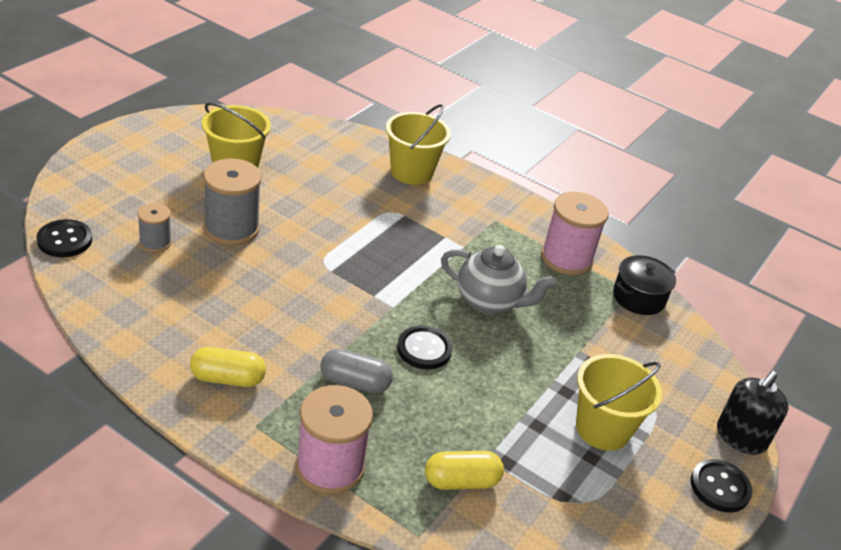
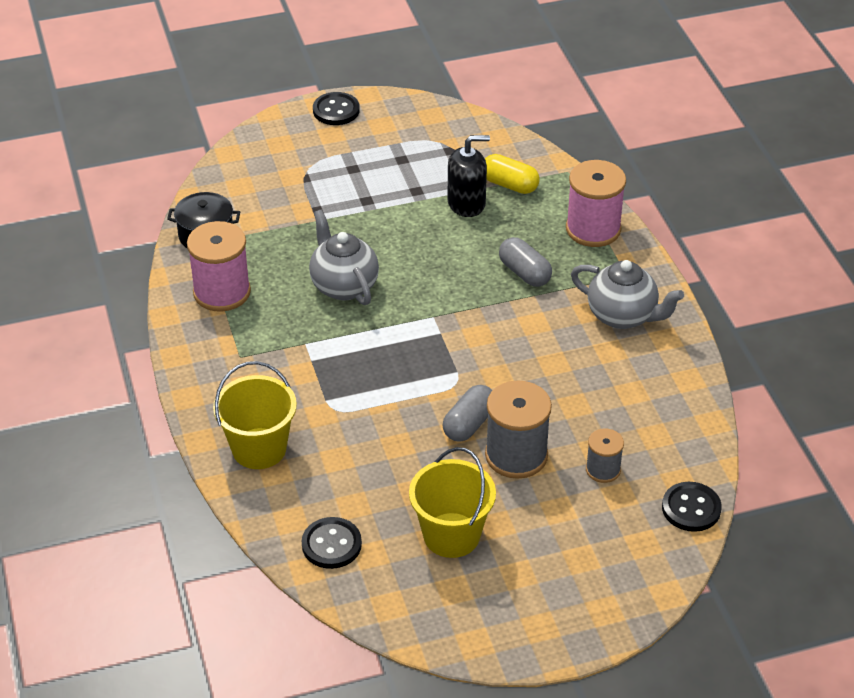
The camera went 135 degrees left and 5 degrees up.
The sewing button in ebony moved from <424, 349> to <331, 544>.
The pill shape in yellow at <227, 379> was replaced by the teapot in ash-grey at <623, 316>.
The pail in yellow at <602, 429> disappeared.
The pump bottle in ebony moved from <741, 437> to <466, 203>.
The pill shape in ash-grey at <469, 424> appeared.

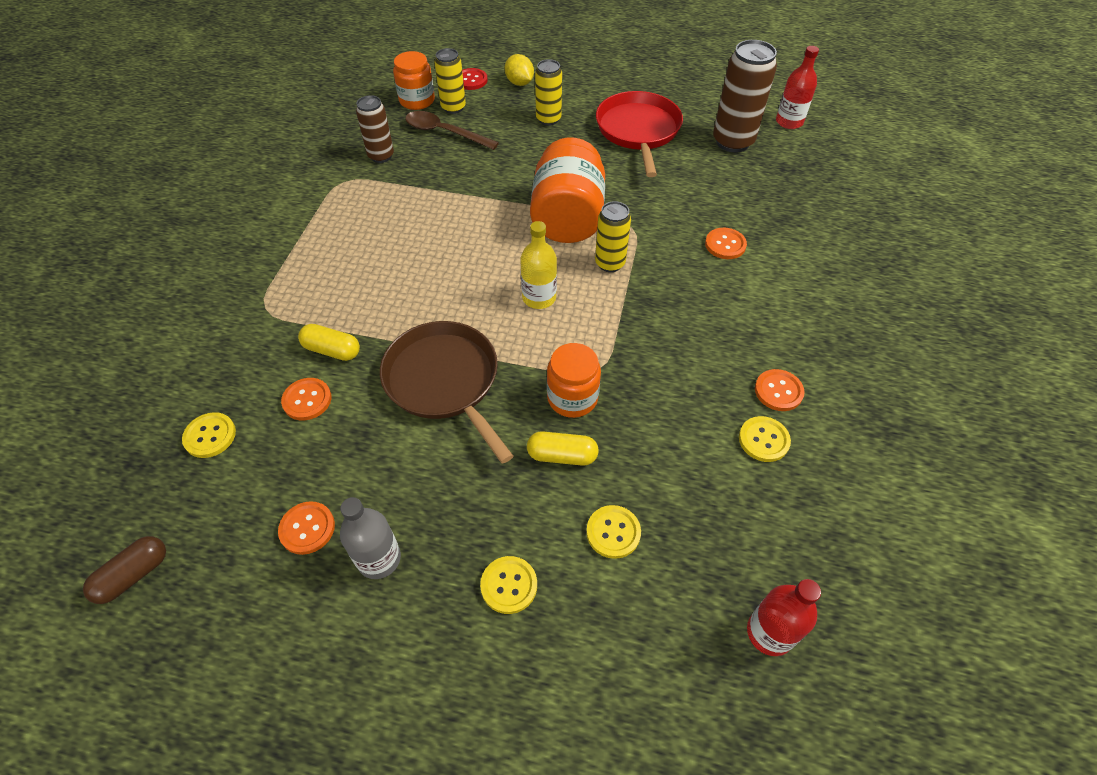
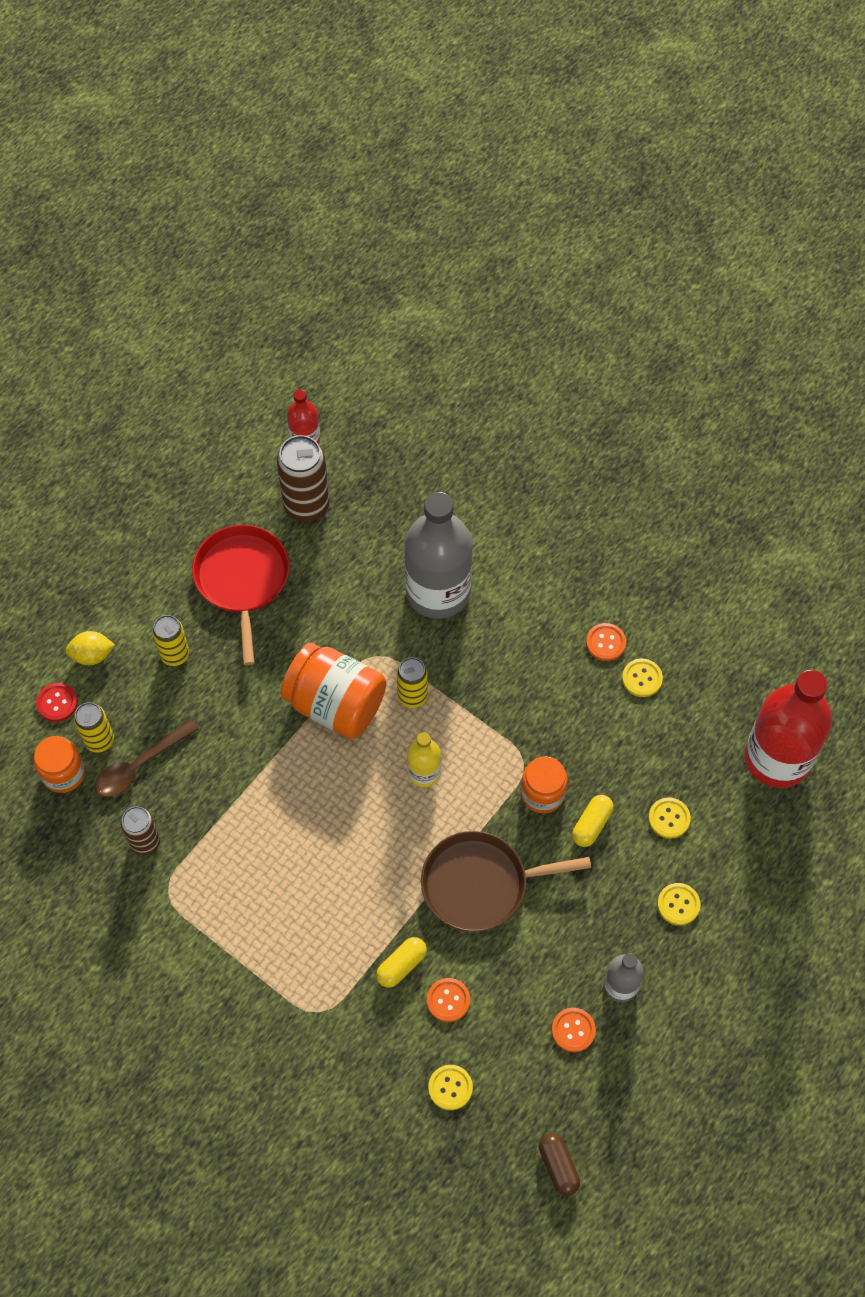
The camera went 65 degrees left and 10 degrees up.
The frying pan in red at <638, 131> turned 60 degrees clockwise.
The sewing button in bright orange at <725, 245> was replaced by the drink bottle in ash-grey at <438, 591>.
The drink bottle in red at <769, 632> changed to 2.06 times the size.

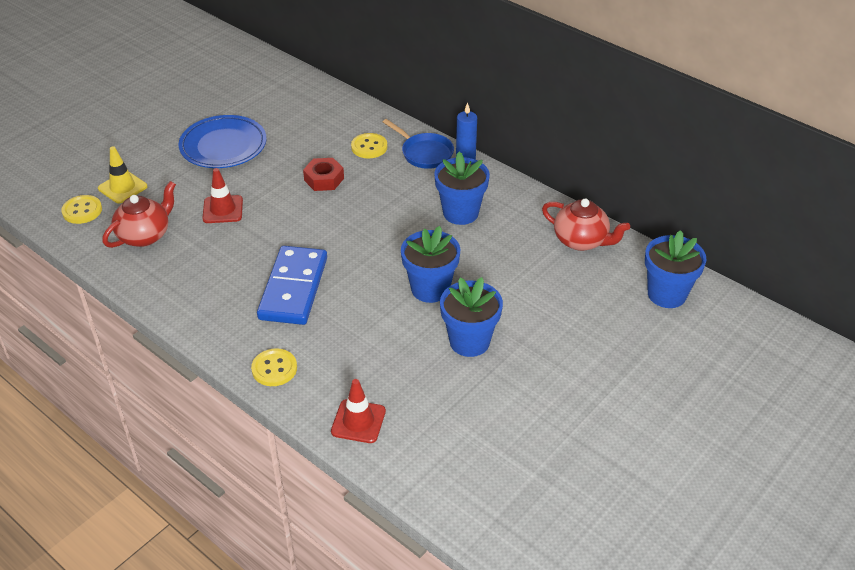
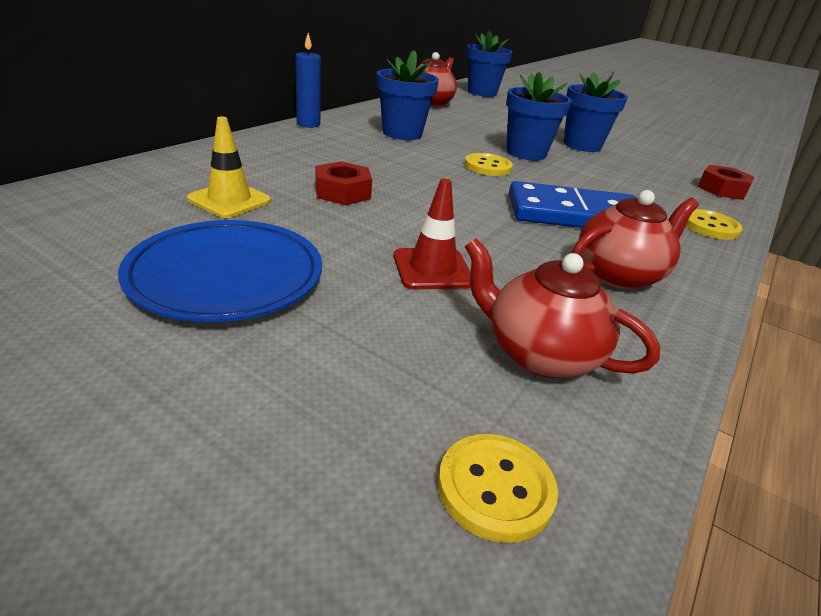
The camera went 100 degrees left and 10 degrees down.
The frying pan in cobalt at <424, 153> disappeared.
The sewing button in yellow moved from <369, 147> to <487, 167>.
The traffic cone in yellow moved from <122, 187> to <229, 200>.
The traffic cone in red at <358, 421> was replaced by the hexagon nut in red at <722, 189>.
The teapot in red at <619, 274> appeared.

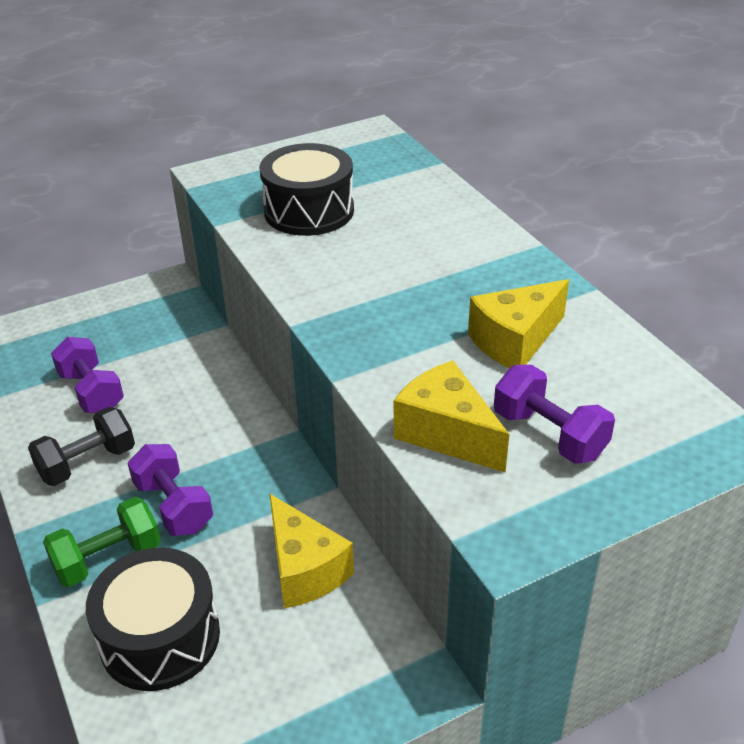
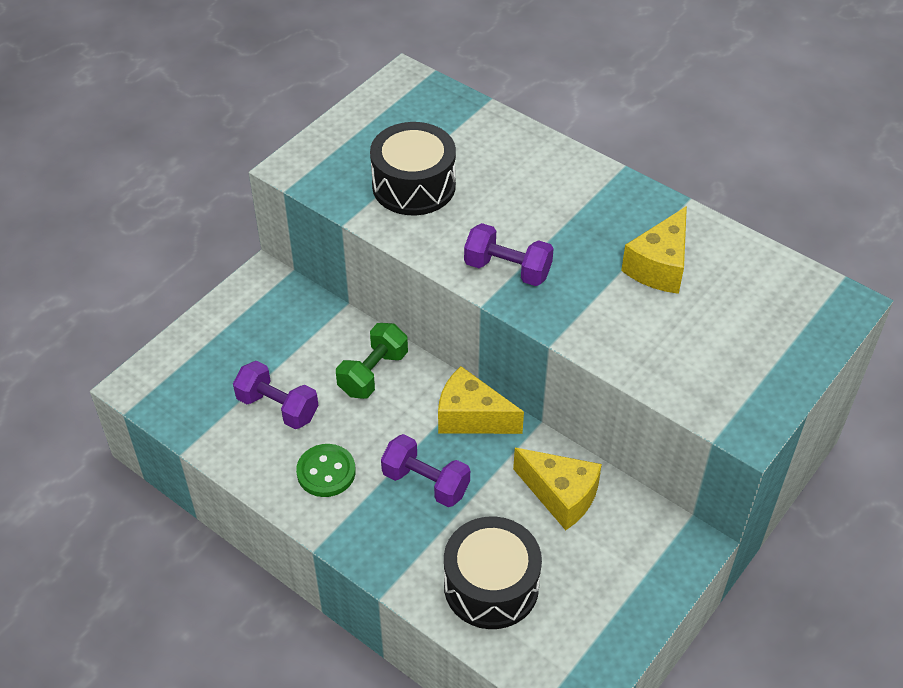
The camera went 25 degrees left and 10 degrees up.
The cheese wedge in yellow moved from <446, 433> to <471, 417>.
The free weight in purple moved from <549, 434> to <507, 269>.
The free weight in ebony at <87, 463> was replaced by the sewing button in emerald at <326, 472>.
The free weight in emerald moved from <108, 558> to <373, 373>.

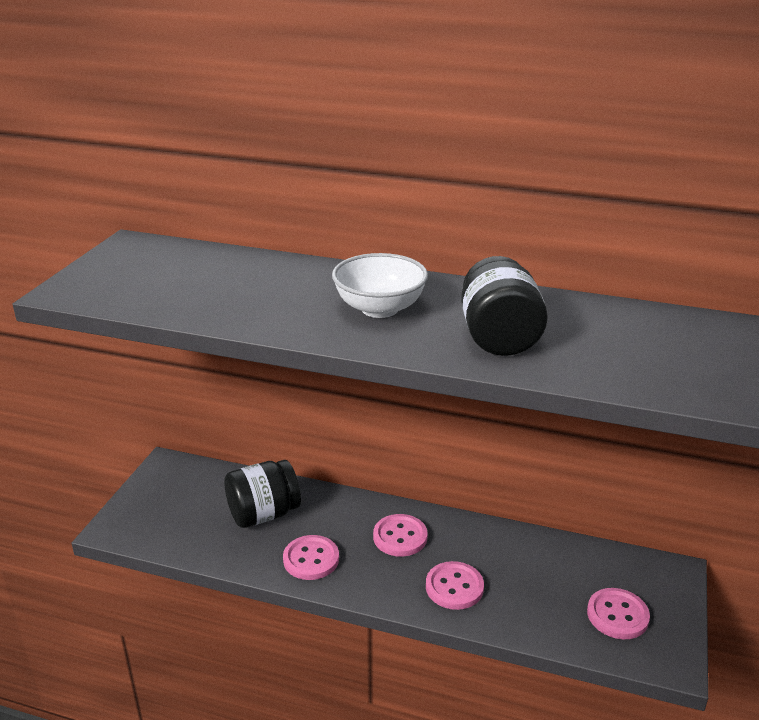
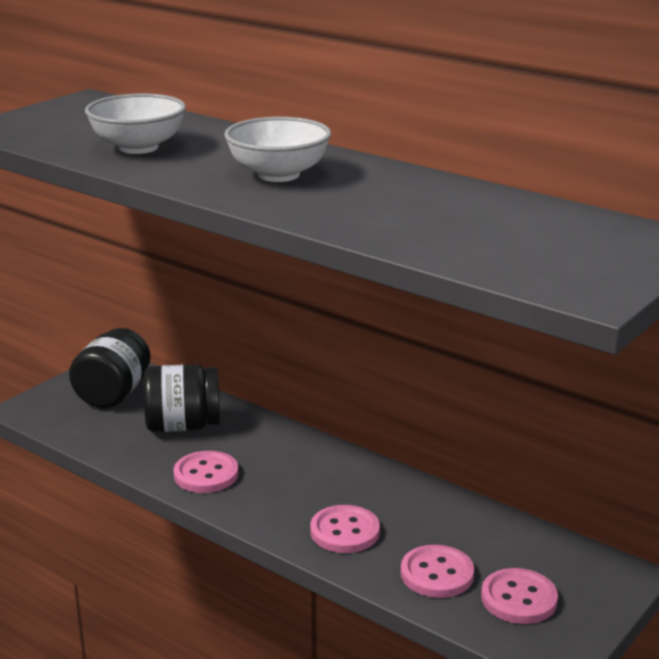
The camera went 20 degrees right and 5 degrees down.
The jam jar in ebony moved from <499, 338> to <113, 394>.
The sewing button in pink moved from <400, 537> to <437, 574>.
The deep dish in snow-white at <138, 147> appeared.

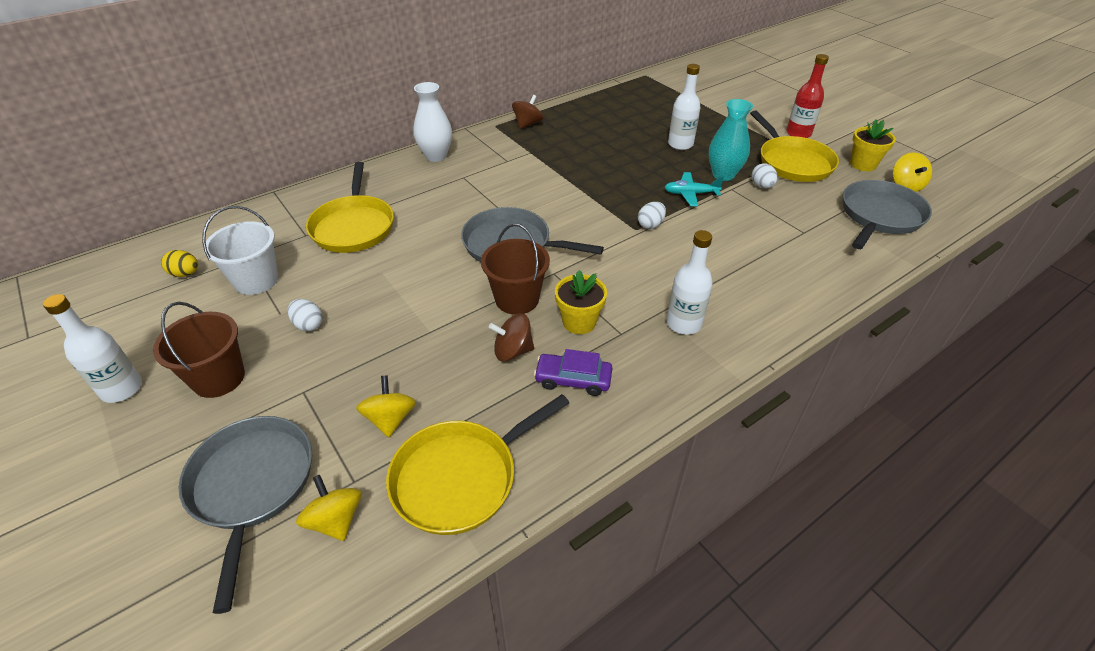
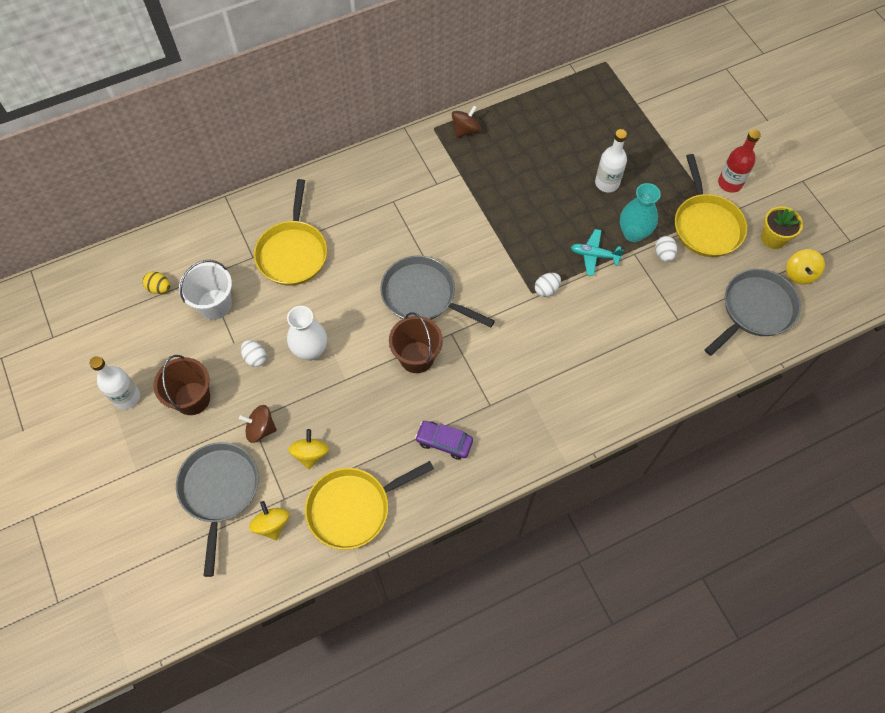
The camera went 10 degrees right and 20 degrees up.
The flower vase in snow-white moved from <436, 156> to <310, 350>.
The drink bottle in snow-white at <683, 323> disappeared.
The potted plant in yellow at <579, 322> disappeared.
The spinning top in russet moved from <512, 351> to <261, 429>.

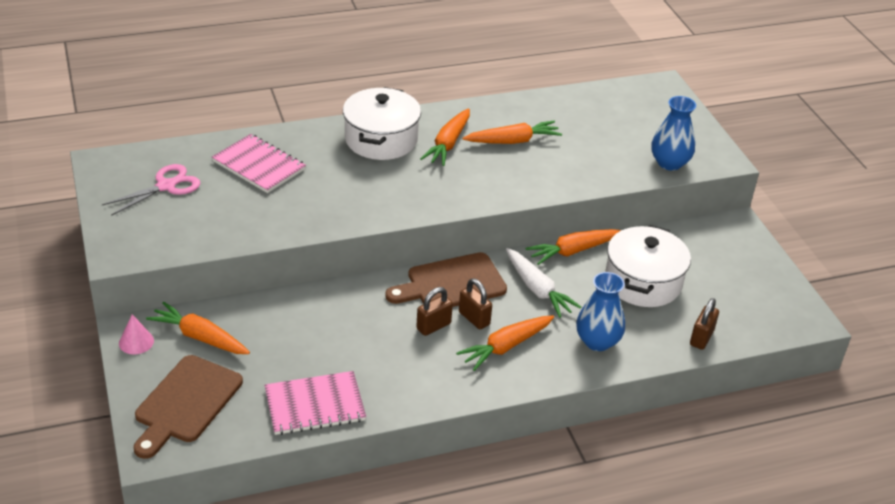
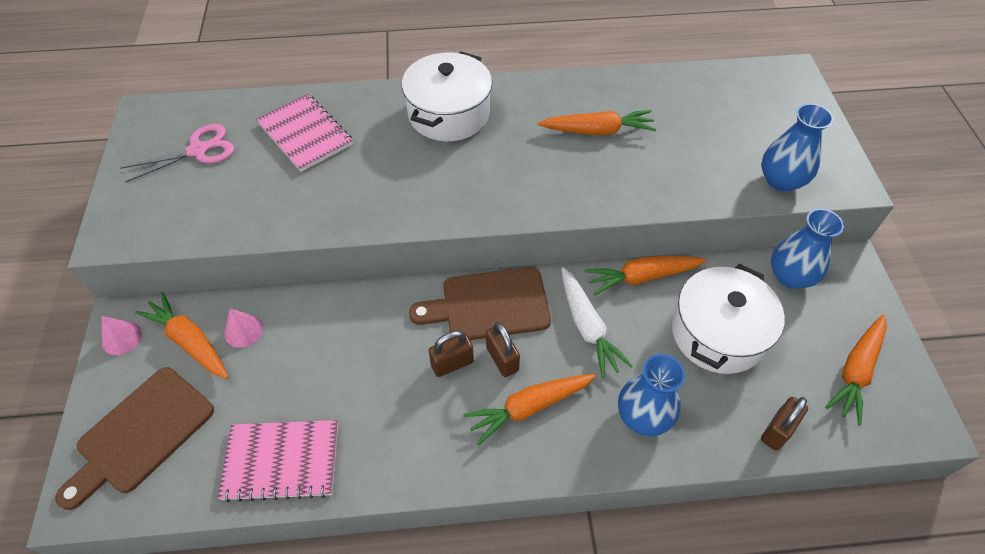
The camera went 15 degrees right and 15 degrees up.
The toy carrot in bright orange moved from <448, 144> to <855, 371>.
The flower vase in cobalt at <790, 276> appeared.
The solid cone in pink at <243, 330> appeared.

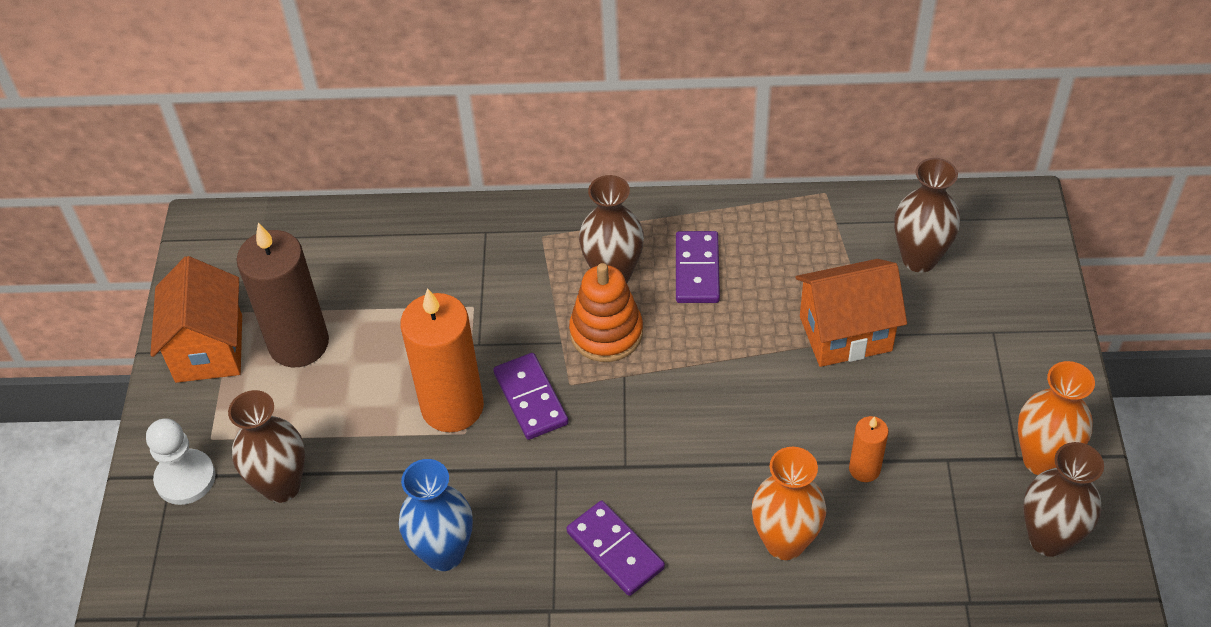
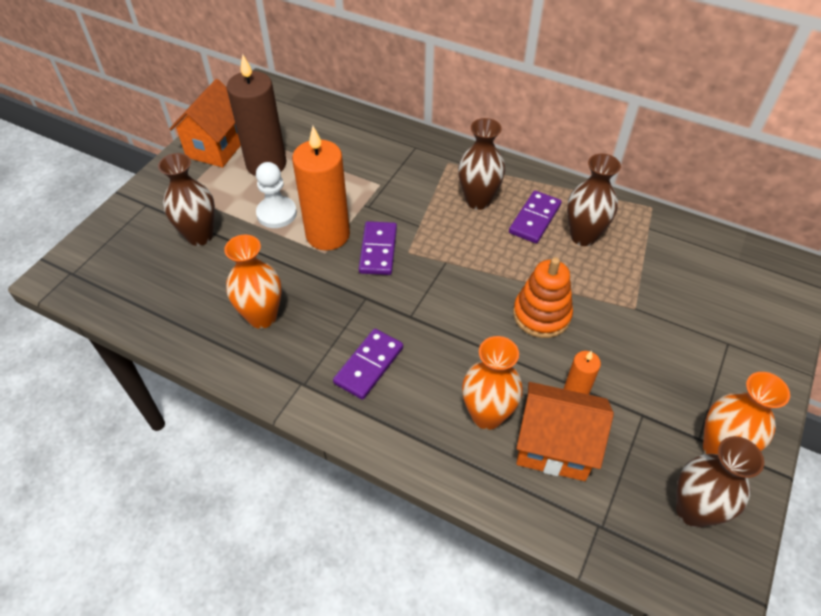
The camera went 25 degrees right and 0 degrees up.
The flower vase in russet moved from <919, 259> to <583, 236>.
The cottage in bright orange moved from <845, 333> to <554, 447>.
The stacking toy in bright orange moved from <606, 333> to <541, 315>.
The game pawn in snow-white moved from <185, 478> to <276, 213>.
The flower vase in cobalt at <444, 553> became the flower vase in bright orange at <262, 317>.
The domino tile in purple at <615, 550> turned 45 degrees clockwise.

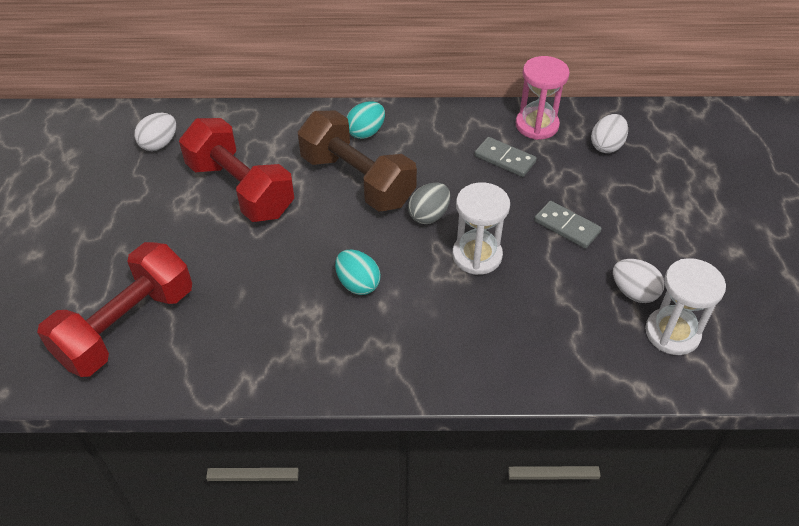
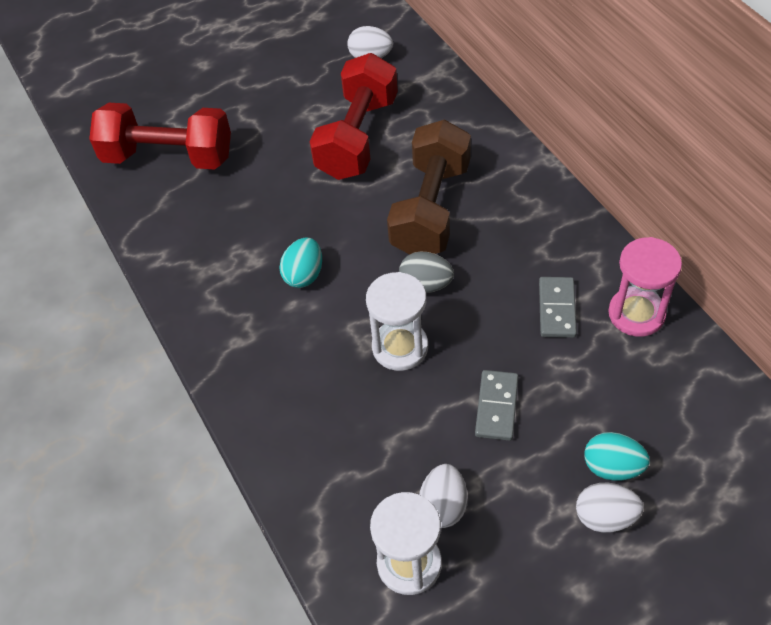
The camera went 65 degrees right and 5 degrees up.
The egg in teal moved from <366, 132> to <612, 467>.
The egg in snow-white moved from <606, 146> to <605, 517>.

